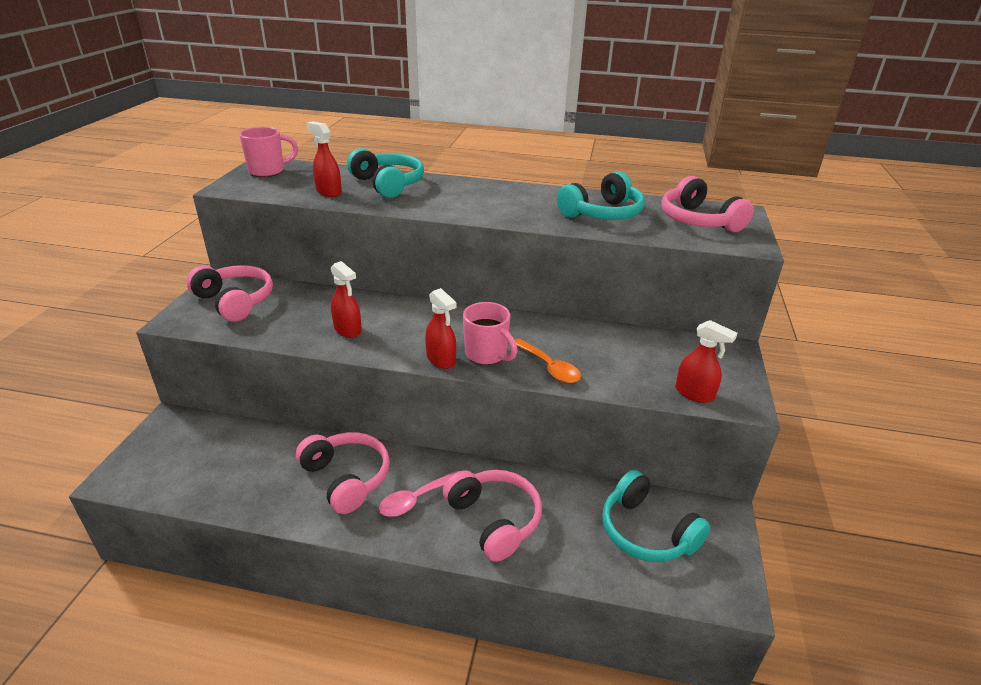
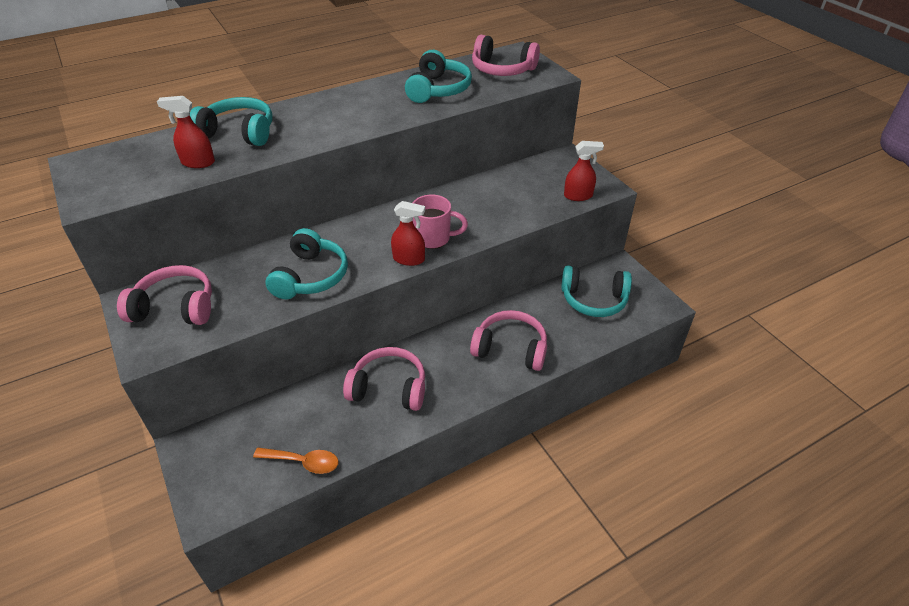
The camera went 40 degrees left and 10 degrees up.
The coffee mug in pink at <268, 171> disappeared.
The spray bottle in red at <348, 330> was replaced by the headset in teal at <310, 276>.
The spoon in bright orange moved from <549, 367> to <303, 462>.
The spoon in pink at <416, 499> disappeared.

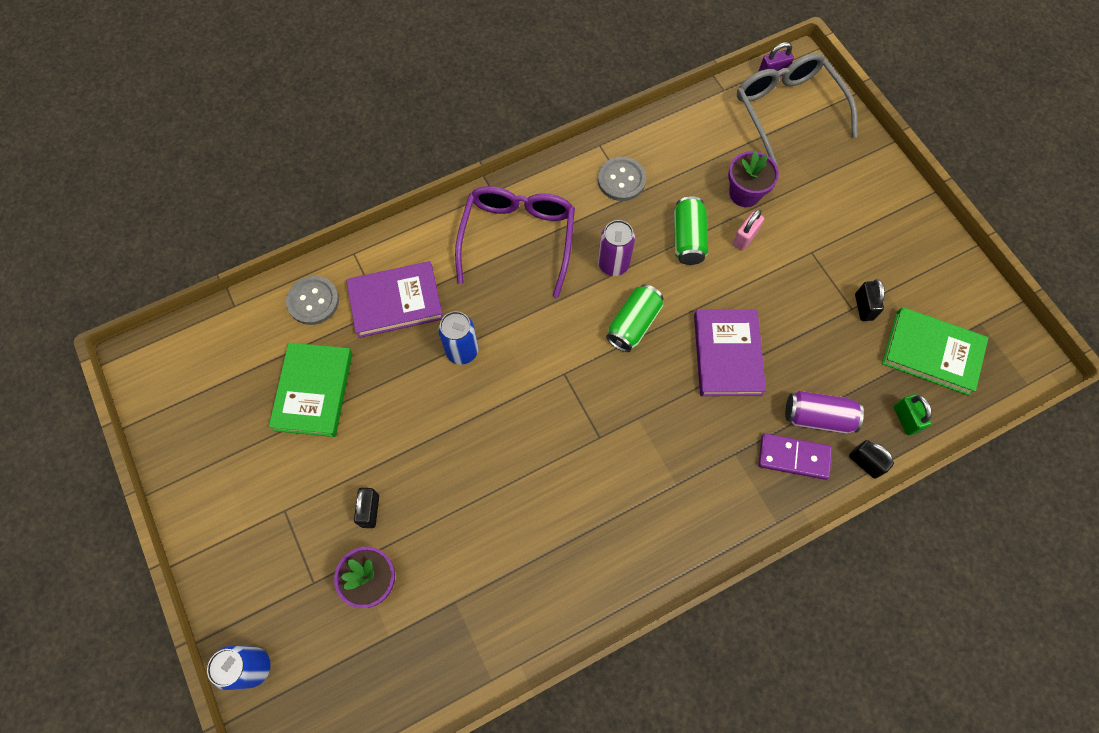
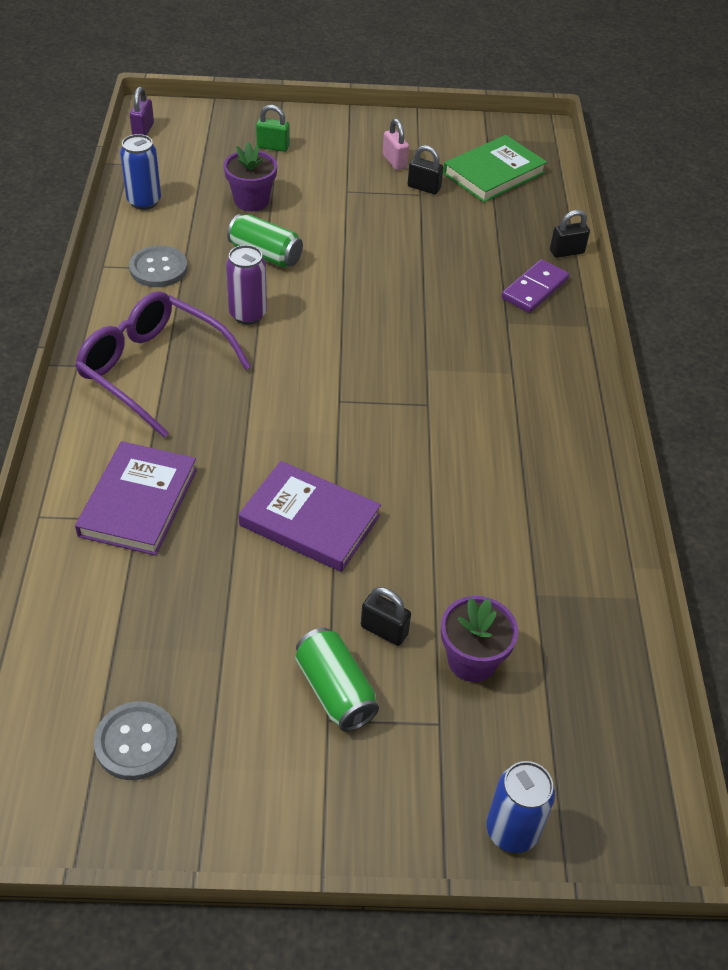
The camera went 65 degrees left and 20 degrees down.
The glasses in ash-grey at <787, 110> disappeared.
The small lock in pink moved from <745, 238> to <394, 161>.
The sewing button in ash-grey moved from <313, 301> to <136, 742>.
The soda can in emerald moved from <633, 324> to <335, 690>.
The hardcover in purple moved from <727, 354> to <309, 520>.
The soda can in cobalt moved from <462, 351> to <144, 201>.
The hardcover in emerald at <313, 391> disappeared.
The soda can in purple at <818, 417> disappeared.
The small lock in emerald moved from <905, 419> to <273, 147>.

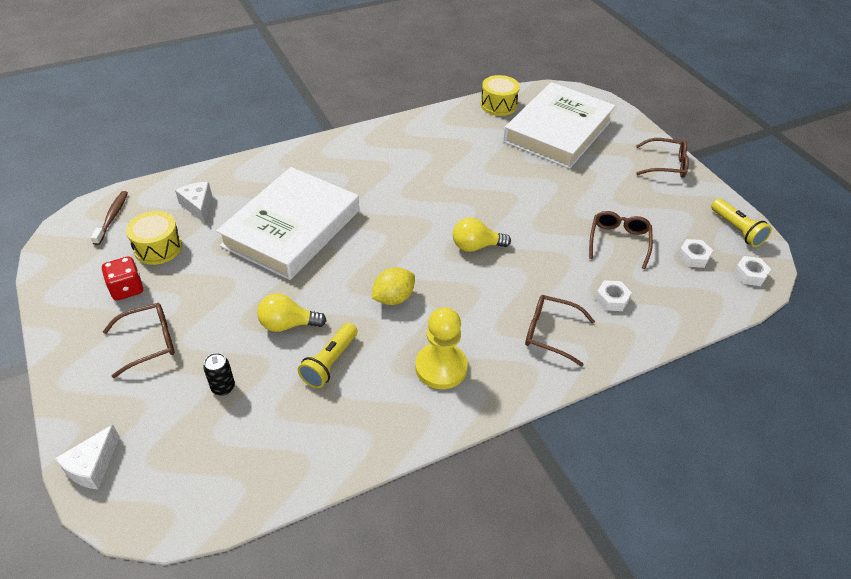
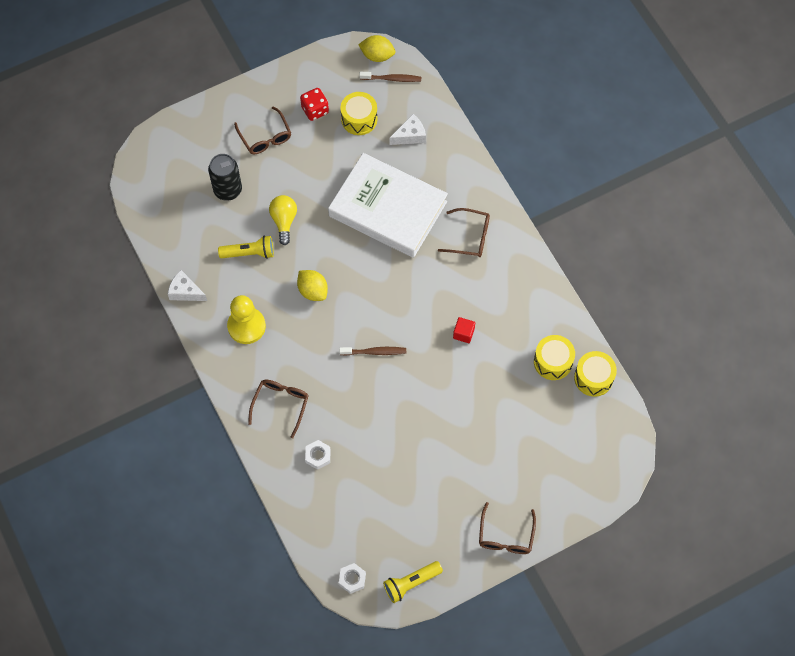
The camera went 90 degrees right and 20 degrees up.
The hardcover in snow-white at <558, 131> disappeared.
The glasses in russet moved from <618, 241> to <470, 237>.
The bulb in yellow at <476, 246> was replaced by the toothbrush in russet at <375, 352>.
The hexagon nut in snow-white at <693, 257> disappeared.
The pocket torch in yellow at <330, 363> turned 150 degrees clockwise.
The soda can in ebony at <223, 387> changed to 1.77 times the size.
The cheese wedge in snow-white moved from <92, 466> to <185, 291>.
The citrus fruit in yellow at <377, 55> appeared.
The cube in red at <463, 333> appeared.
The snare drum in yellow at <553, 362> appeared.

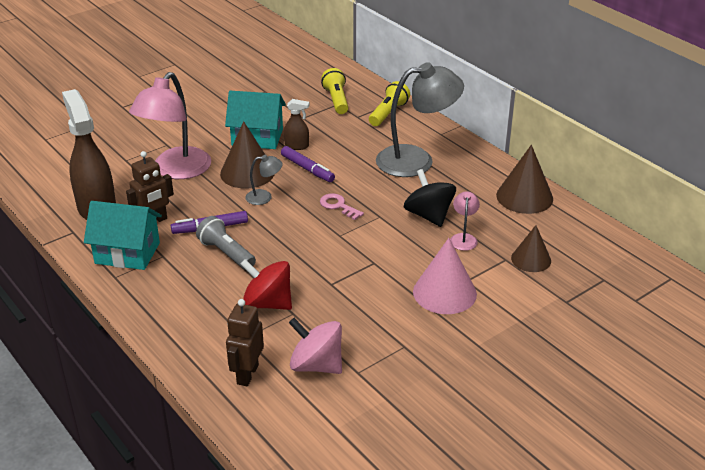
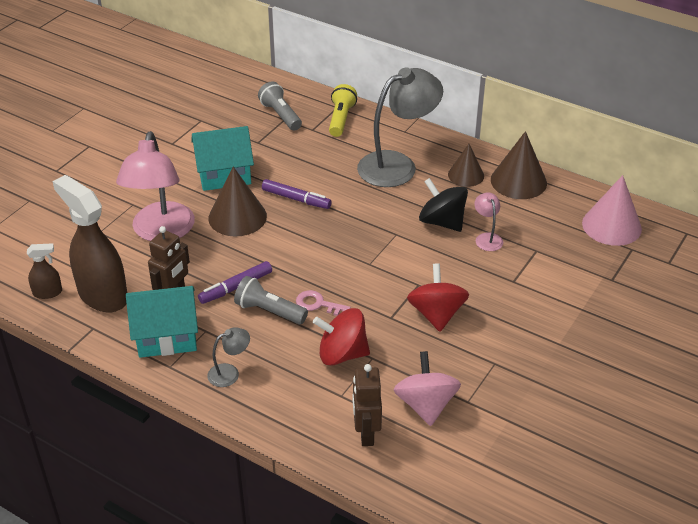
The camera went 20 degrees left and 5 degrees up.
The pocket torch in yellow at <336, 100> became the pocket torch in ash-grey at <280, 115>.
The spray bottle in russet moved from <297, 146> to <48, 292>.
The desk lamp in ash-grey moved from <264, 197> to <230, 373>.
The key in pink moved from <338, 206> to <318, 304>.
The solid cone in russet moved from <531, 259> to <466, 175>.
The solid cone in pink moved from <444, 292> to <611, 226>.
The spinning top in pink at <316, 365> turned 75 degrees clockwise.
The spinning top in red at <436, 314> appeared.

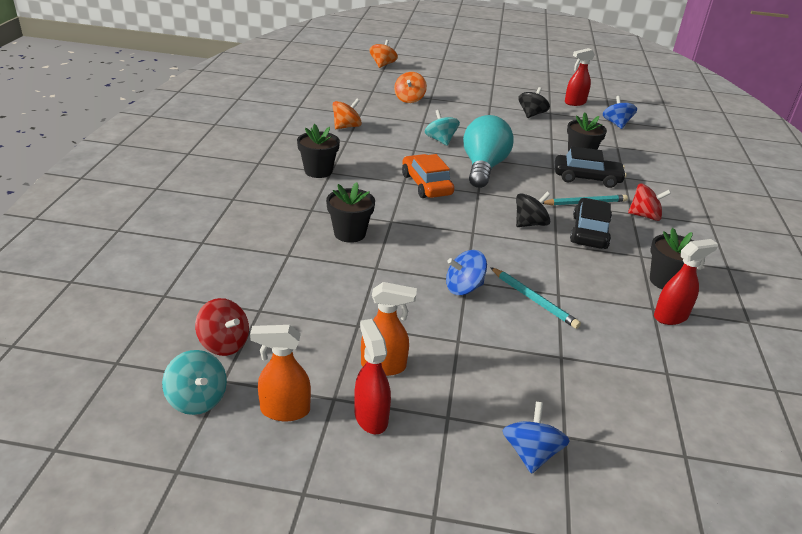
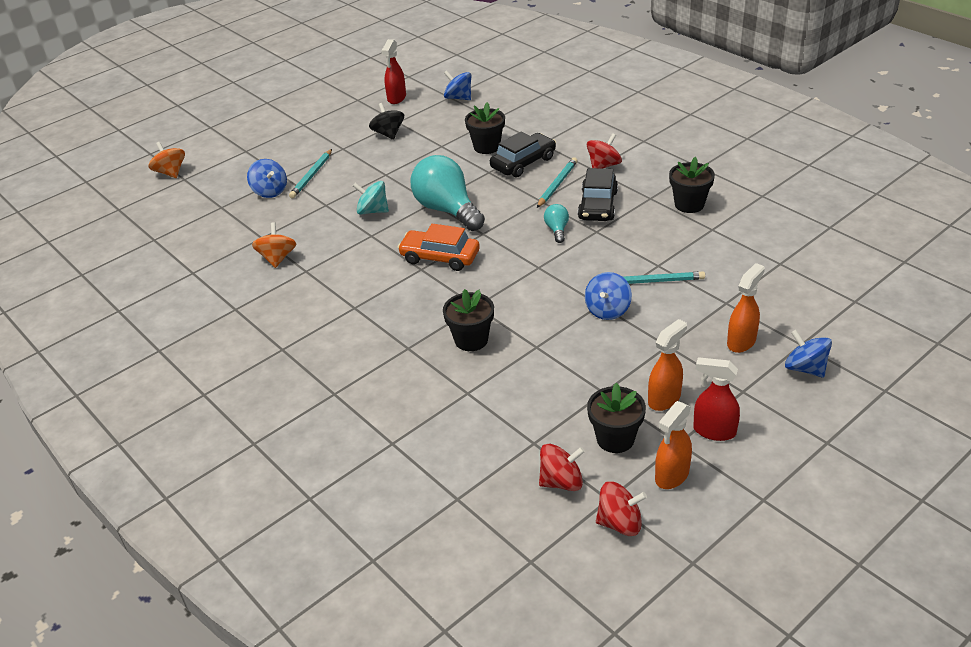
The camera went 45 degrees left and 5 degrees up.
The spinning top in bright orange at <409, 99> became the spinning top in cobalt at <270, 191>.
The potted plant in ebony moved from <318, 171> to <615, 439>.
The spinning top in ebony at <530, 224> was replaced by the bulb in teal at <557, 230>.
The car in ebony at <589, 232> turned 135 degrees counterclockwise.
The spray bottle in red at <671, 316> disappeared.
The spinning top in teal at <197, 399> became the spinning top in red at <620, 523>.
The lead pencil in teal at <312, 175> appeared.
The spray bottle in bright orange at <741, 342> appeared.

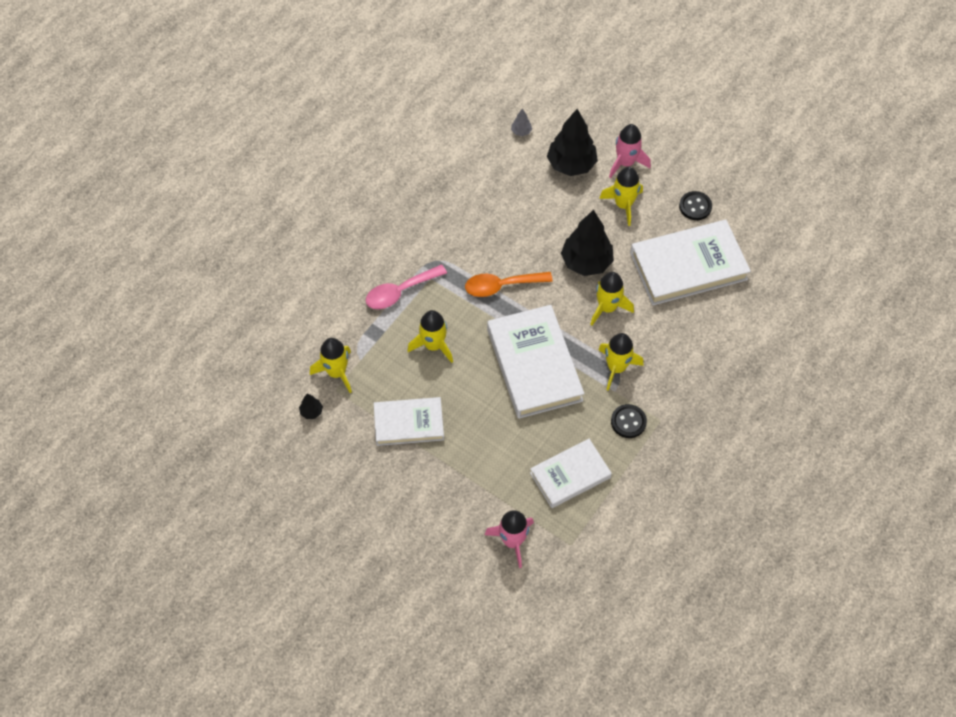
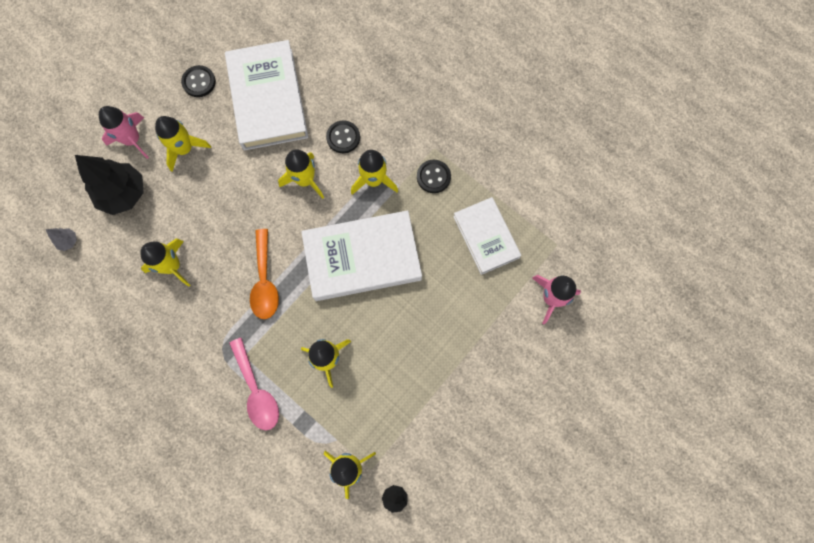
The camera went 85 degrees left and 15 degrees up.
The tree in ebony at <586, 262> disappeared.
The hardcover in snow-white at <409, 423> disappeared.
The sewing button in ebony at <343, 137> appeared.
The spaceship in yellow at <172, 266> appeared.

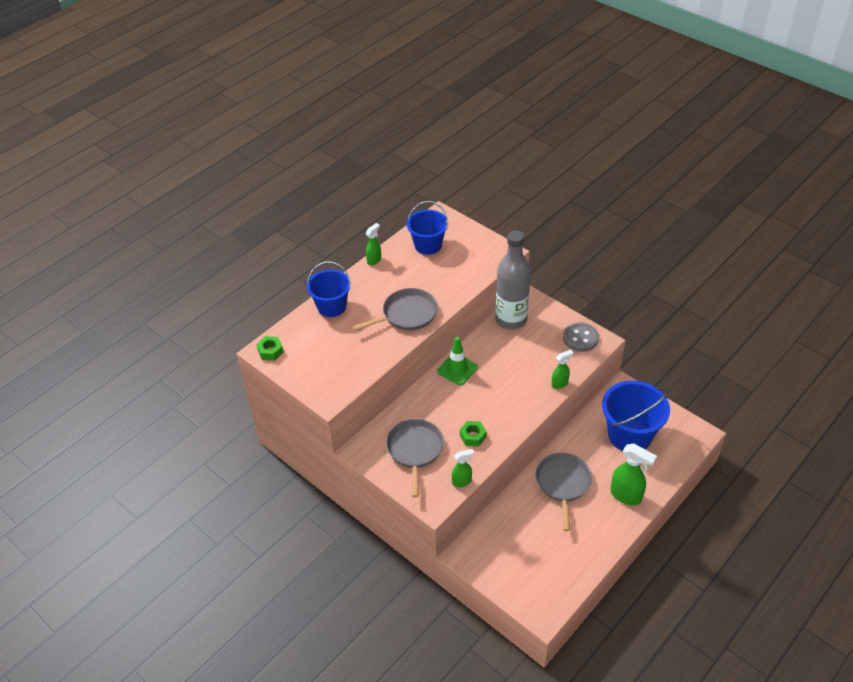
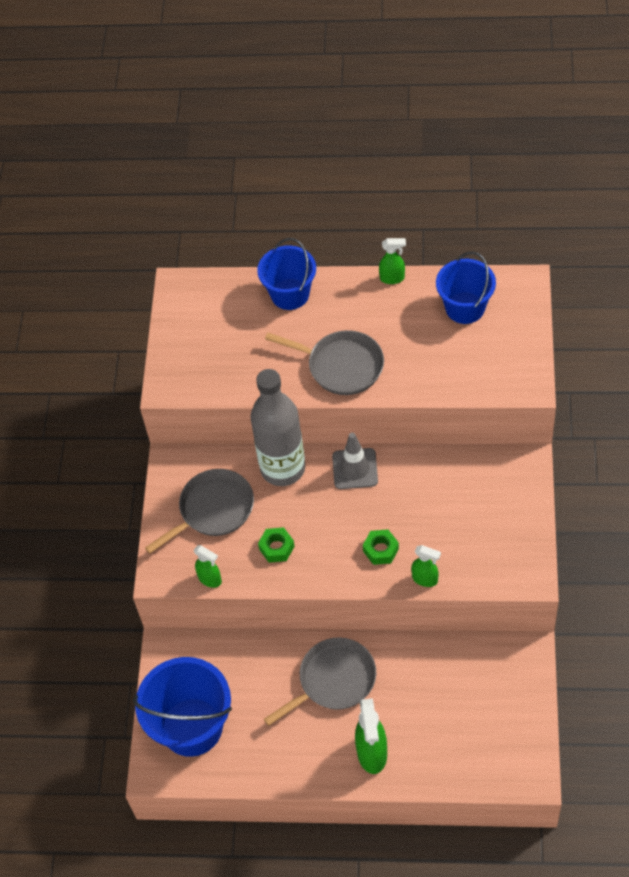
The camera went 55 degrees right and 10 degrees up.
The drink bottle in ash-grey moved from <511, 320> to <283, 468>.
The sewing button in ash-grey at <580, 338> disappeared.
The hexagon nut in emerald moved from <270, 351> to <380, 550>.
The traffic cone in emerald at <457, 369> became the traffic cone in ash-grey at <355, 469>.
The pail in cobalt moved from <629, 435> to <192, 727>.

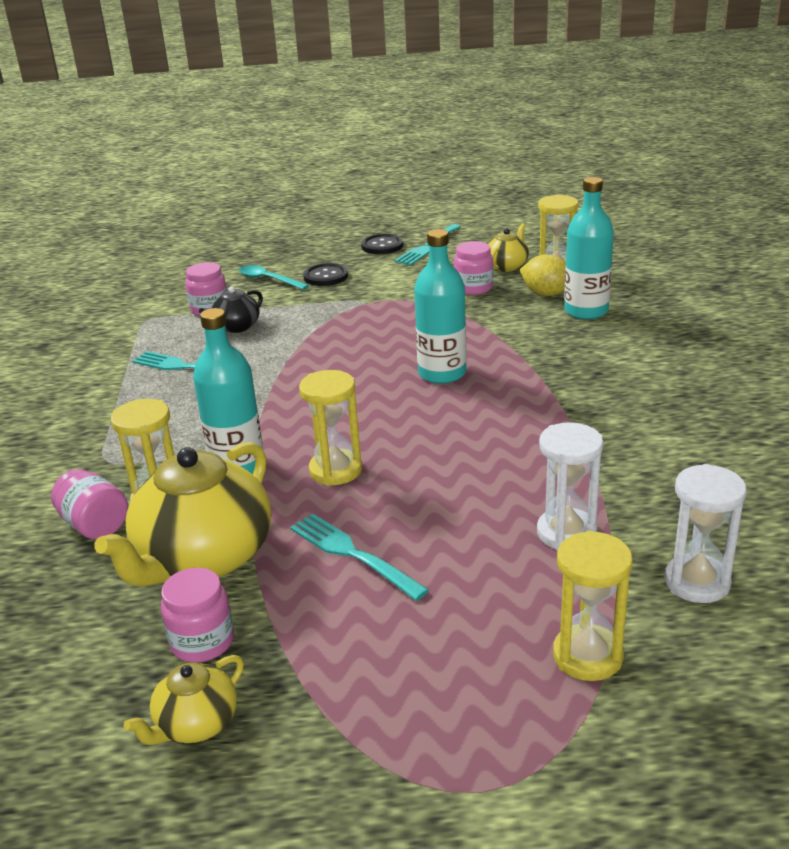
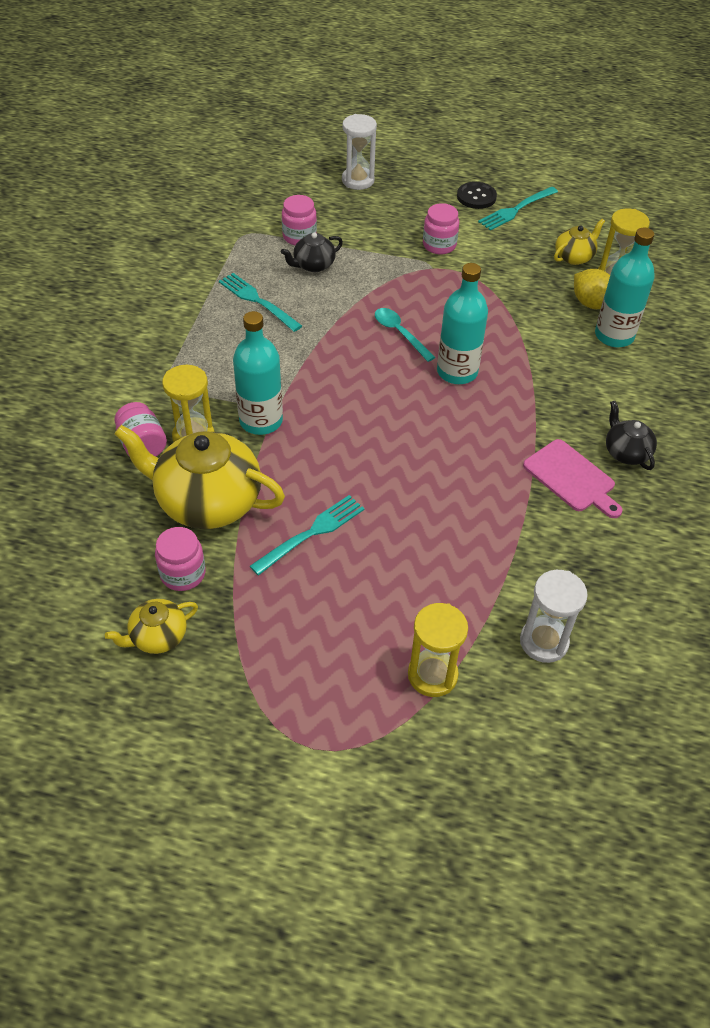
The camera went 15 degrees right and 20 degrees up.
The jam jar in pink moved from <473, 288> to <439, 245>.
The sewing button in ebony at <326, 276> disappeared.
The spoon in teal moved from <268, 280> to <400, 333>.
The hourglass in yellow at <335, 470> disappeared.
The hourglass in snow-white moved from <566, 533> to <358, 180>.
The teapot in yellow at <203, 558> turned 60 degrees clockwise.
The dinner fork in teal at <353, 554> turned 75 degrees clockwise.
The teapot in ebony at <626, 452> appeared.
The chopping board in pink at <571, 478> appeared.

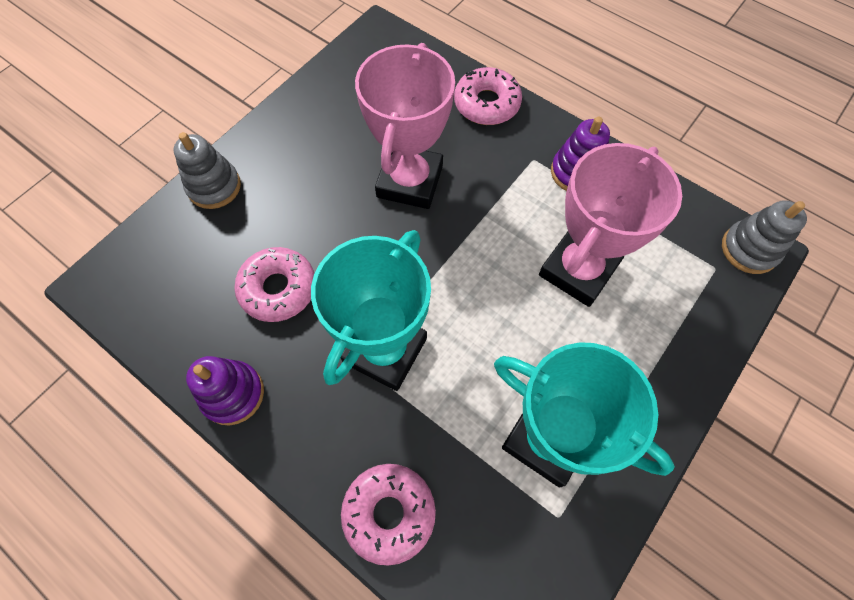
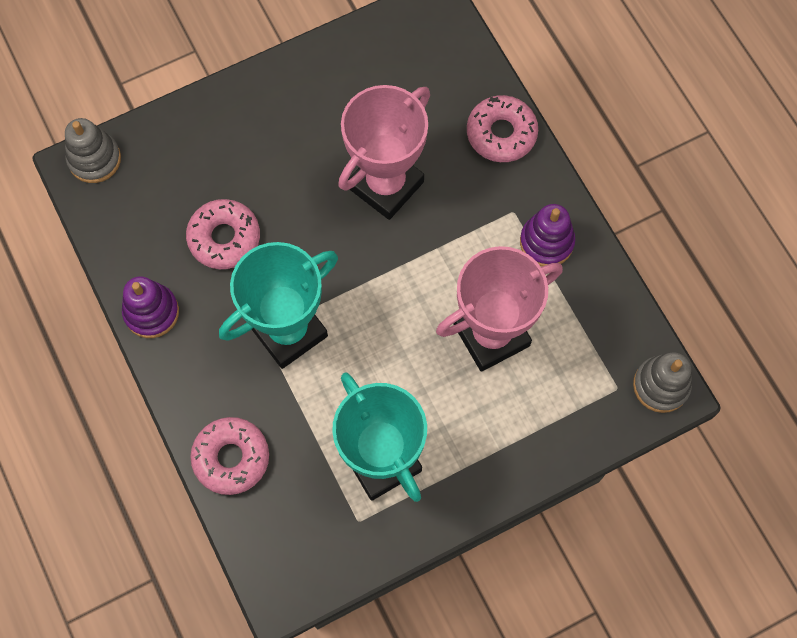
The camera went 25 degrees right and 5 degrees up.
The stacking toy in ash-grey moved from <214, 187> to <94, 159>.

